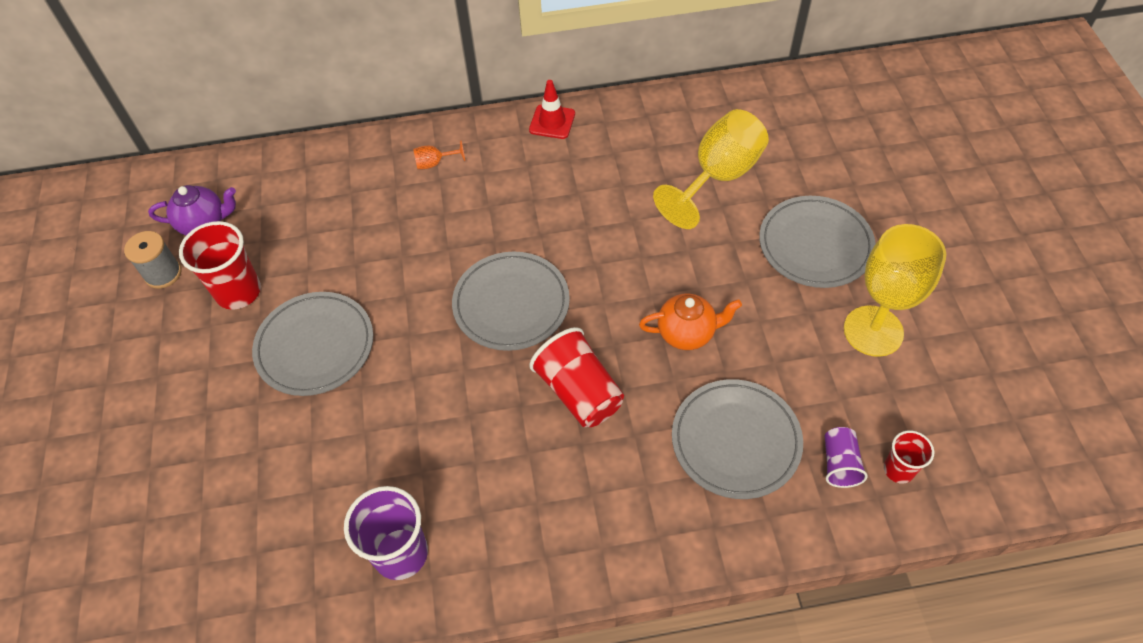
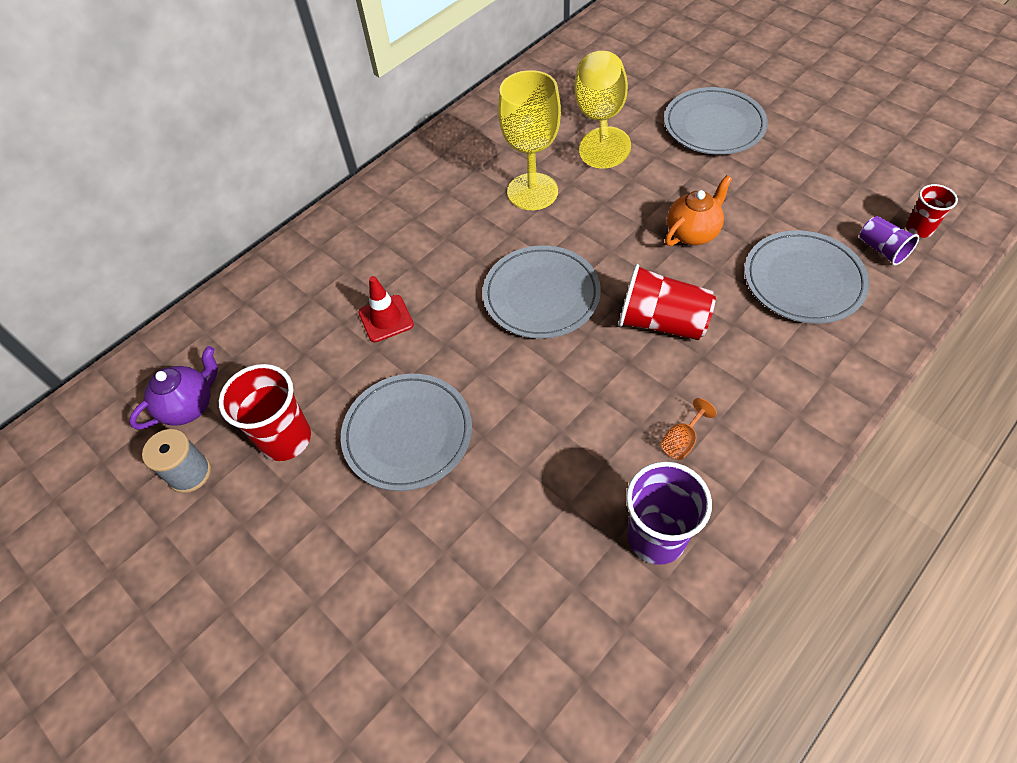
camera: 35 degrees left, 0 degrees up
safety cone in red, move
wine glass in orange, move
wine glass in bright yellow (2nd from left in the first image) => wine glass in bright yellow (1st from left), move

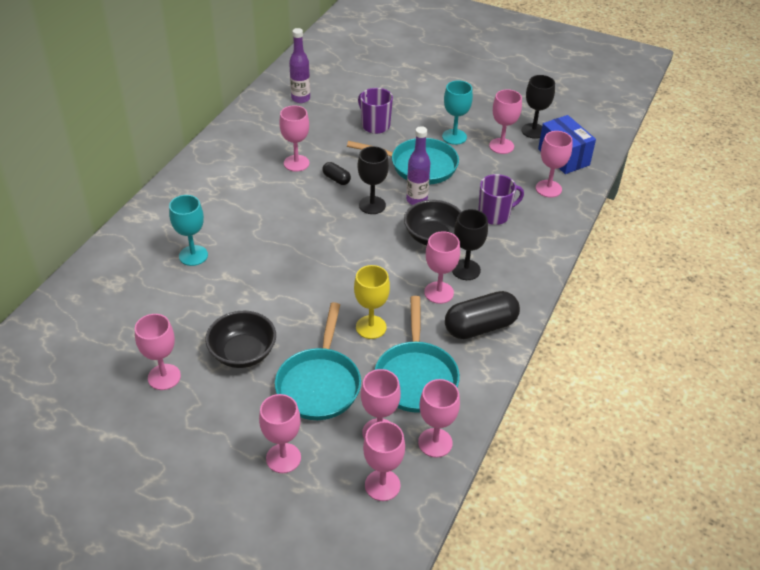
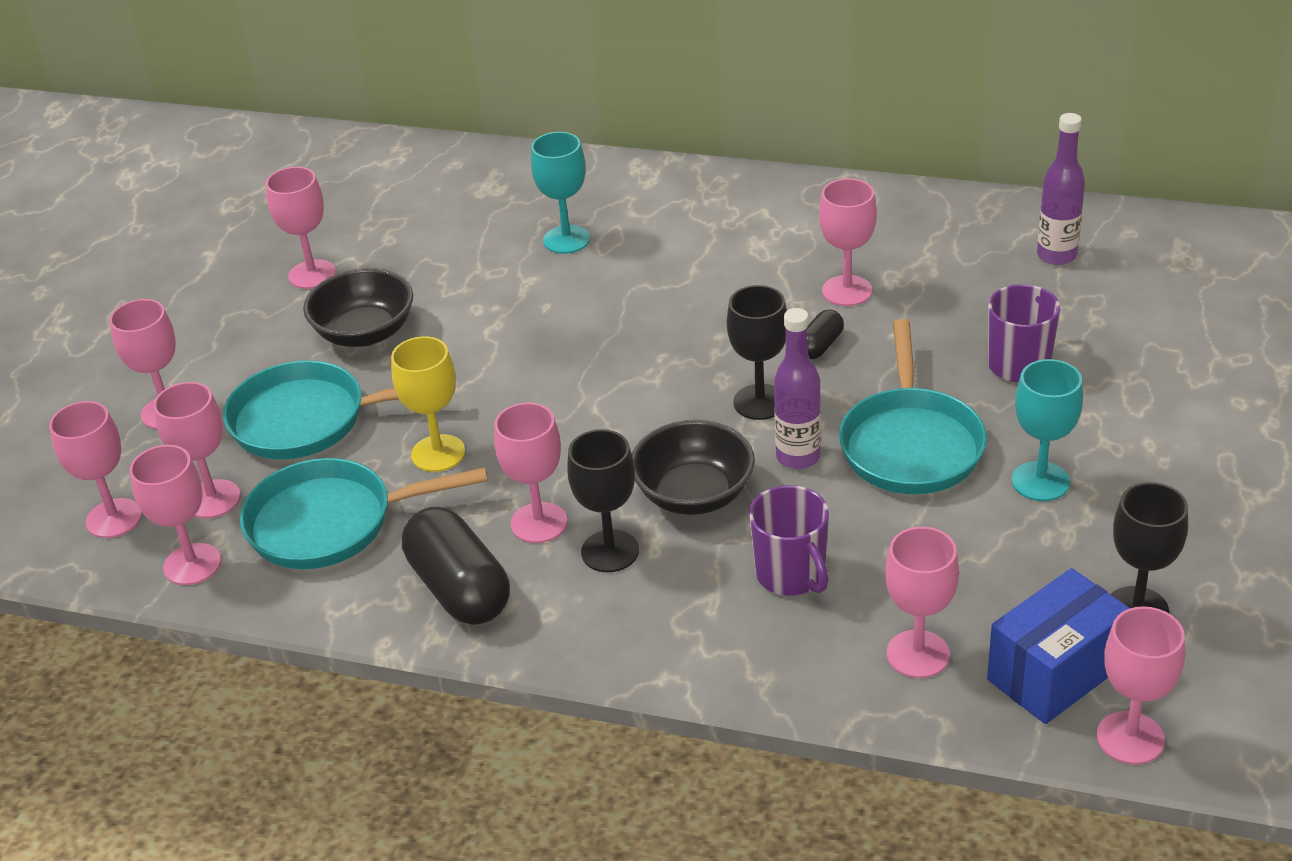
camera: 85 degrees right, 5 degrees down
wine glass in pink (8th from left in the first image) => wine glass in pink (9th from left), move

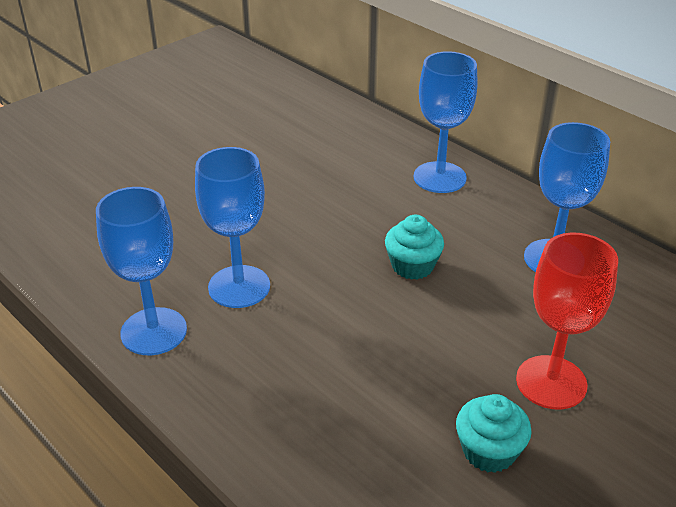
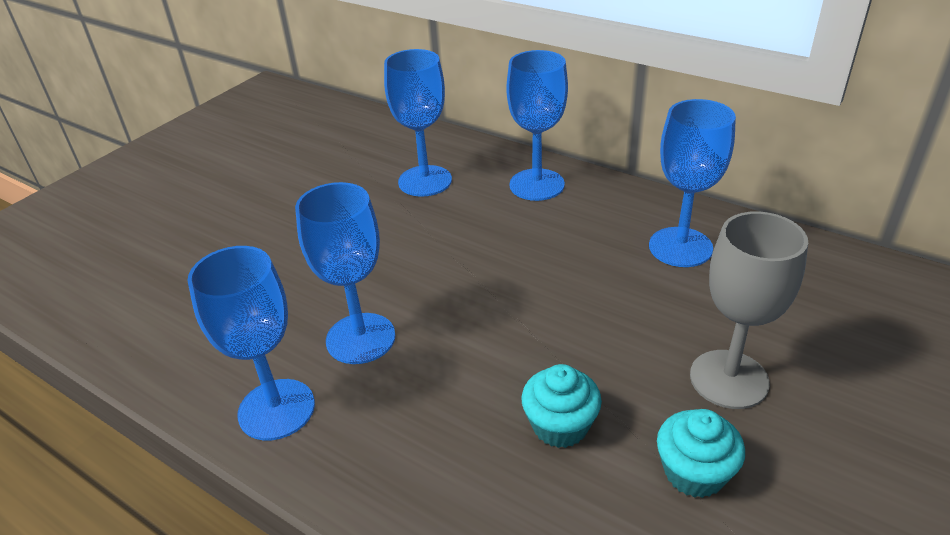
camera: 10 degrees left, 0 degrees up
cupcake in aqua (1st from left), move
wine glass in red => wine glass in gray
nothing => wine glass in cobalt (3rd from left)

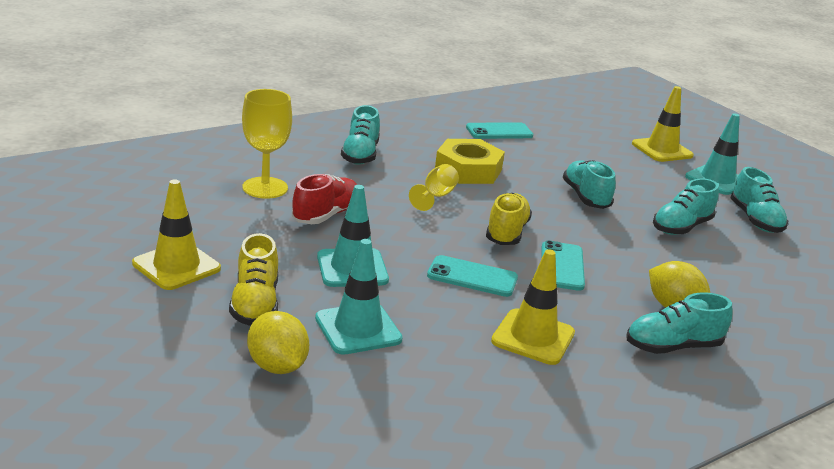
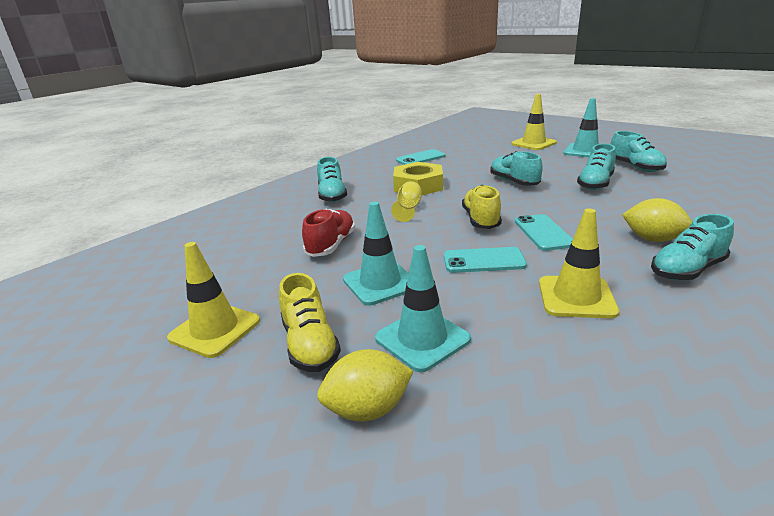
camera: 10 degrees left, 0 degrees up
wine glass in bright yellow (1st from left) => nothing
citrus fruit in bright yellow (1st from left), 60 degrees counterclockwise

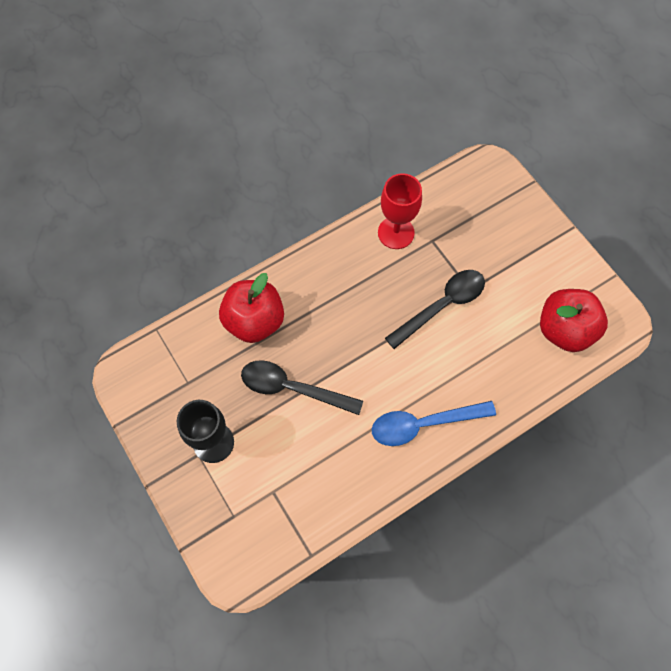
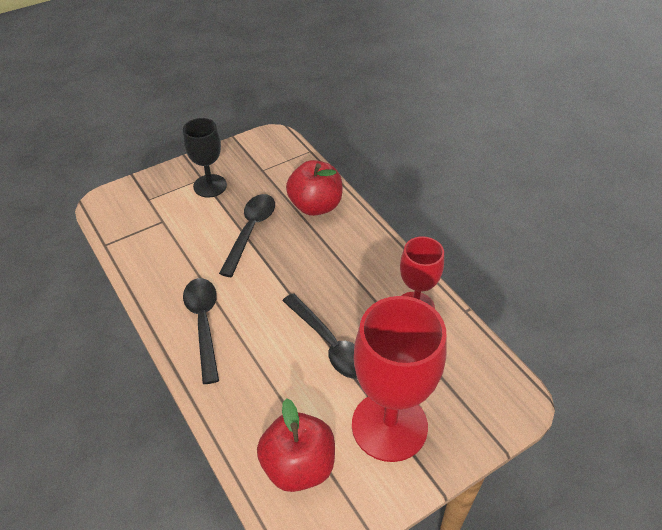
camera: 90 degrees right, 20 degrees down
teaspoon in cobalt => teaspoon in black (1st from left)
nothing => wine glass in red (1st from left)

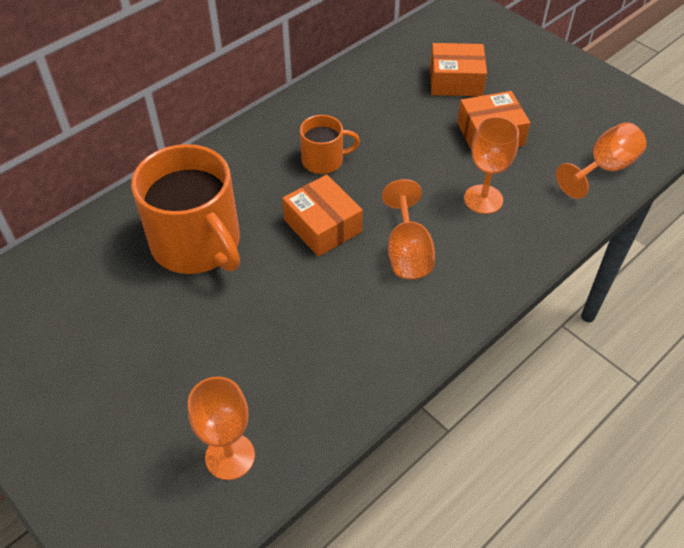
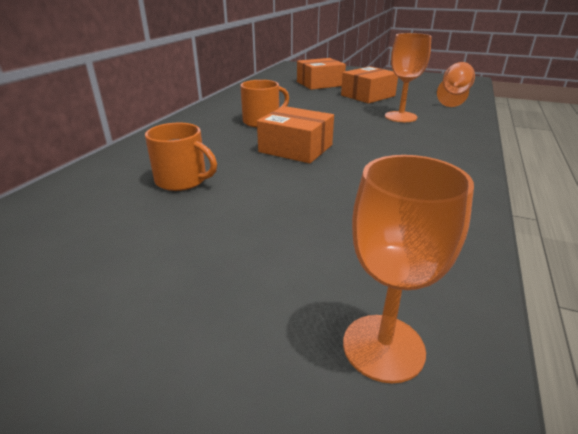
camera: 25 degrees left, 20 degrees down
tea mug in orange (1st from left), x0.51
wine glass in orange (2nd from left) => nothing

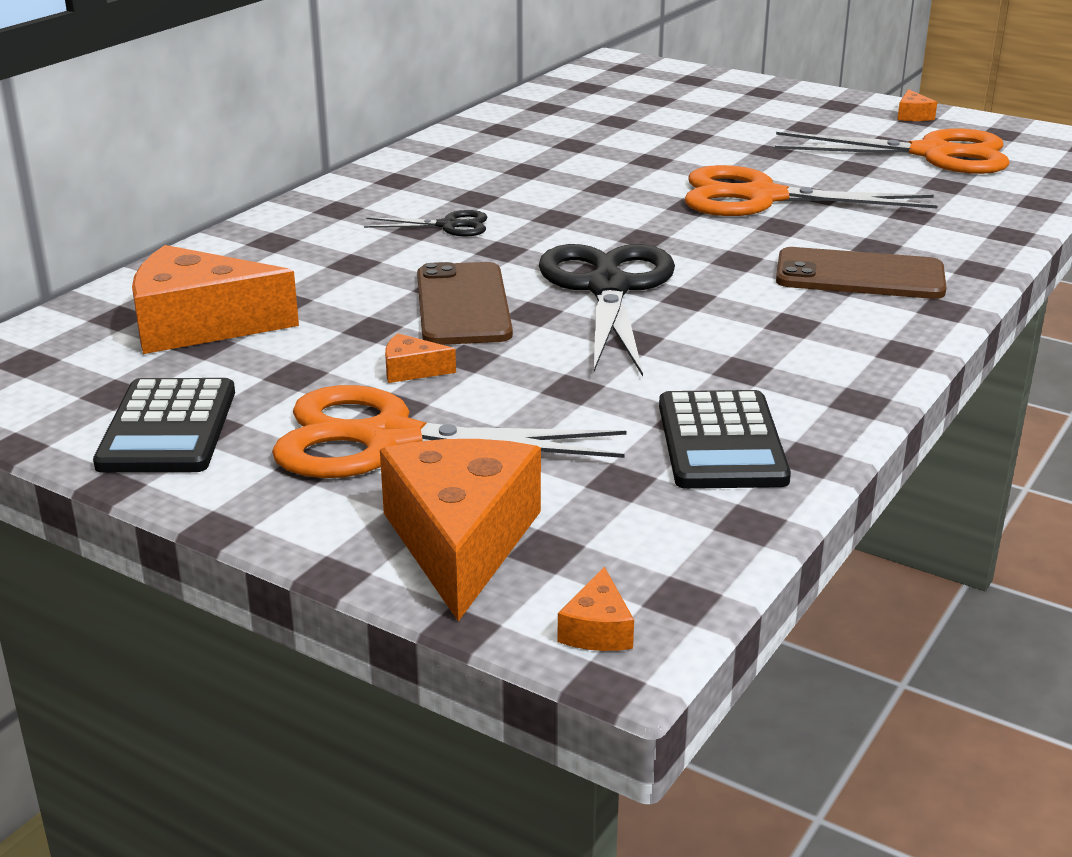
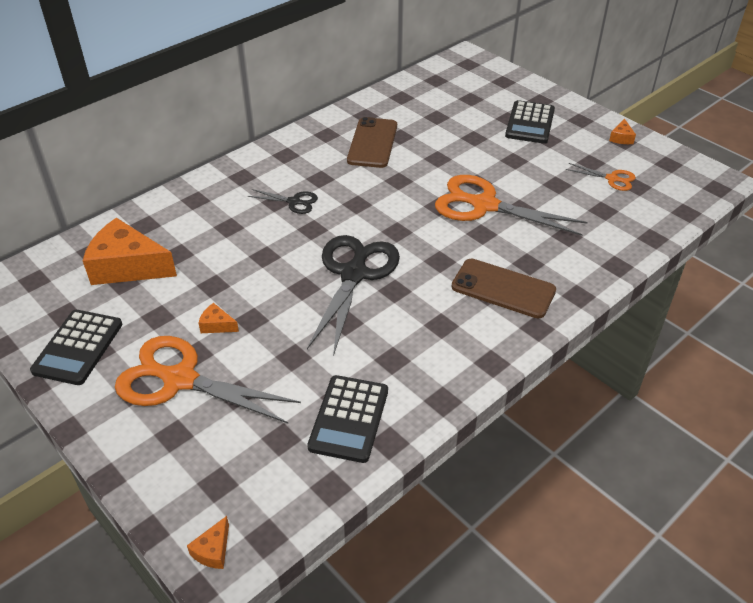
camera: 15 degrees right, 15 degrees up
scissors in orange (3rd from left), x0.48
phone in dark brown (1st from left), move
cheese in orange (3rd from left) => nothing
nothing => calculator in black (3rd from left)

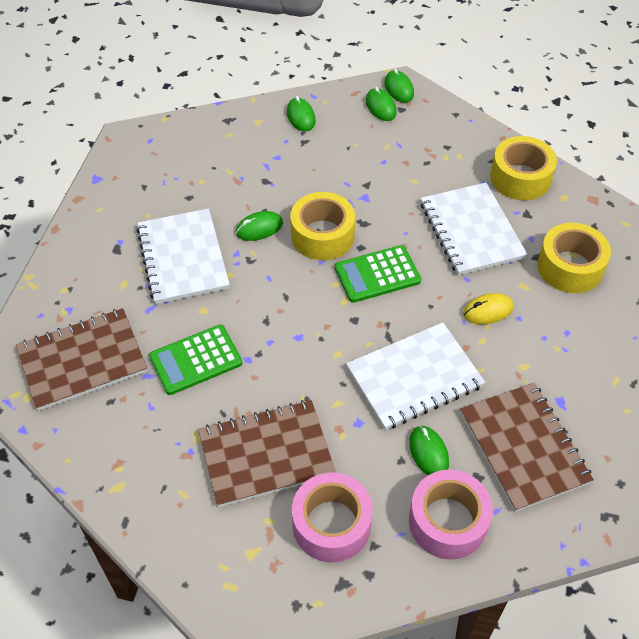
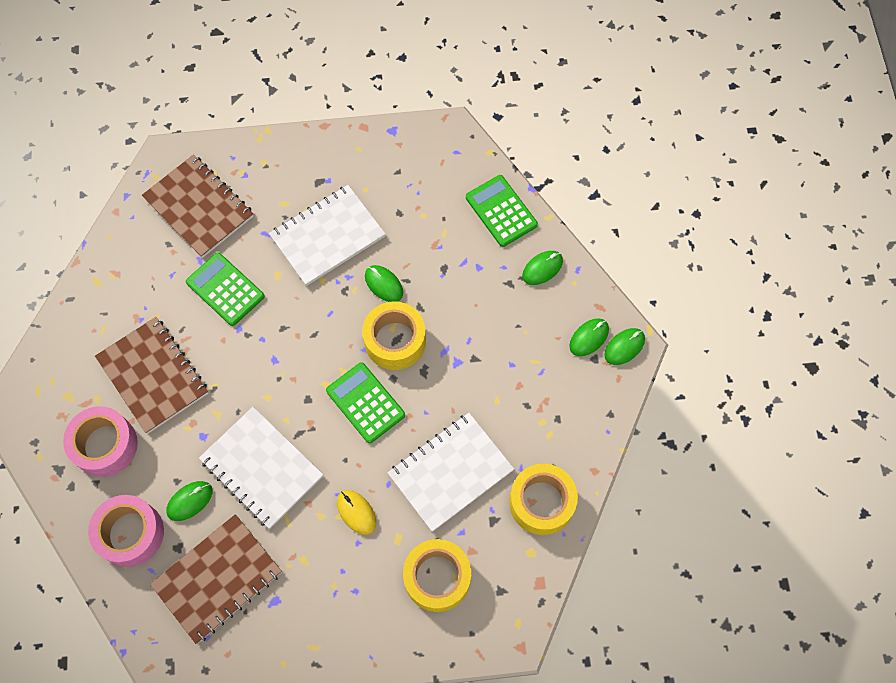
camera: 70 degrees right, 15 degrees up
nothing => calculator in emerald (3rd from left)

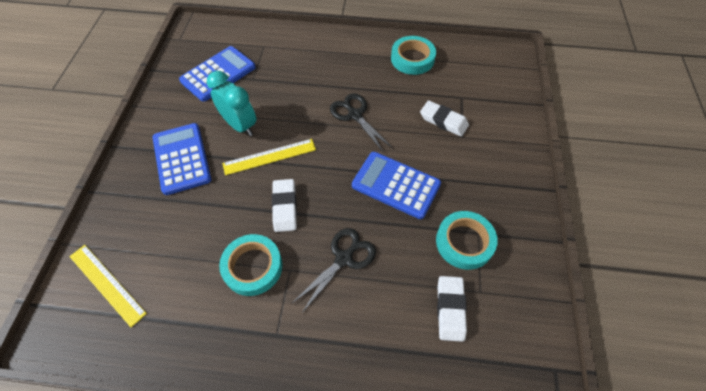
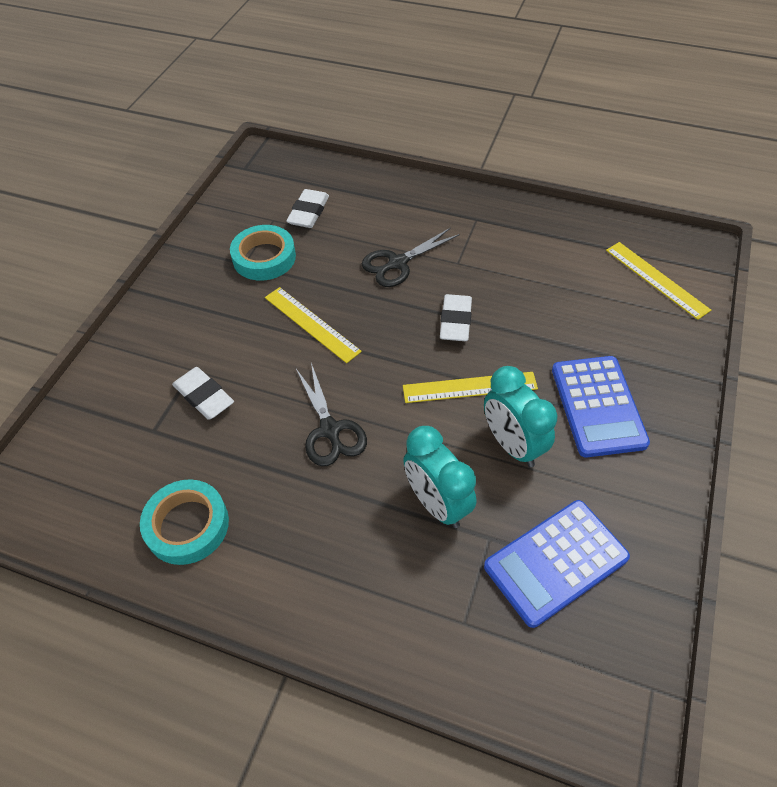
camera: 165 degrees left, 5 degrees down
calculator in cobalt (3rd from left) => ruler in bright yellow (1st from left)
tape in aqua (1st from left) => nothing
nothing => bedside clock in aqua (1st from left)

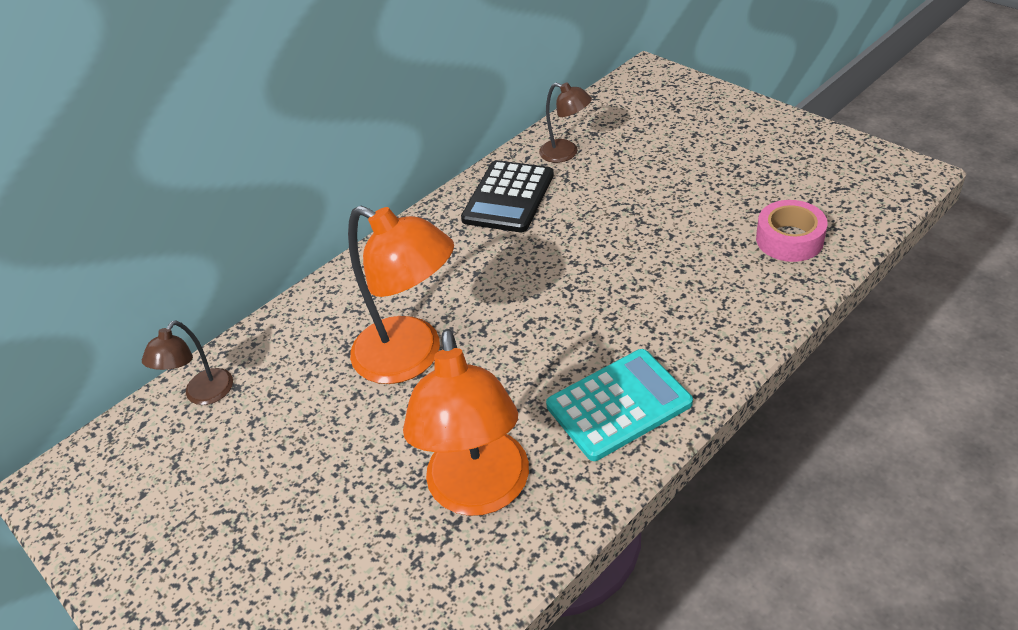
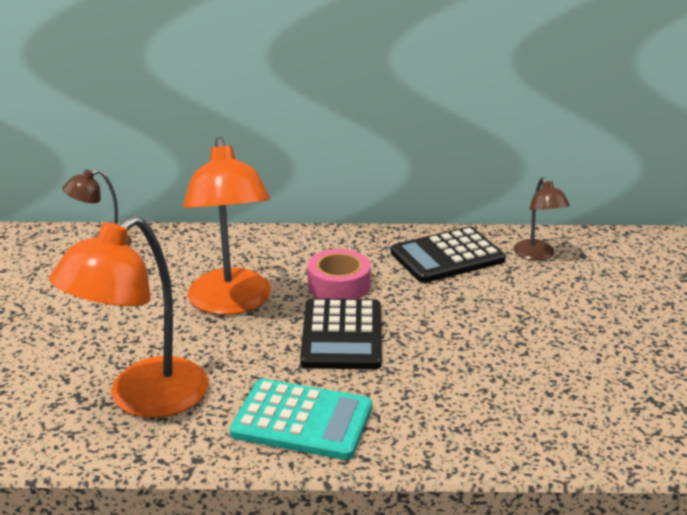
camera: 40 degrees right, 15 degrees down
tape in pink, move
nothing => calculator in black (1st from left)

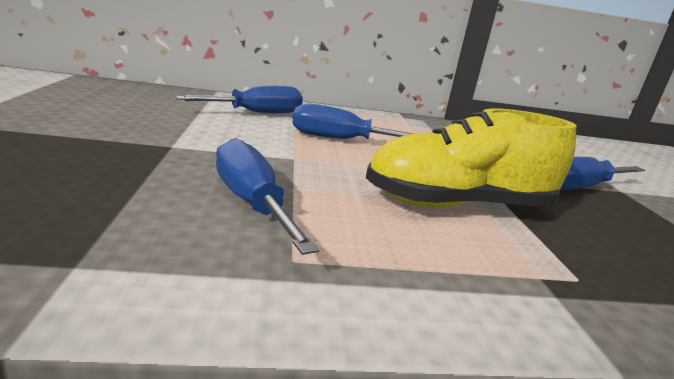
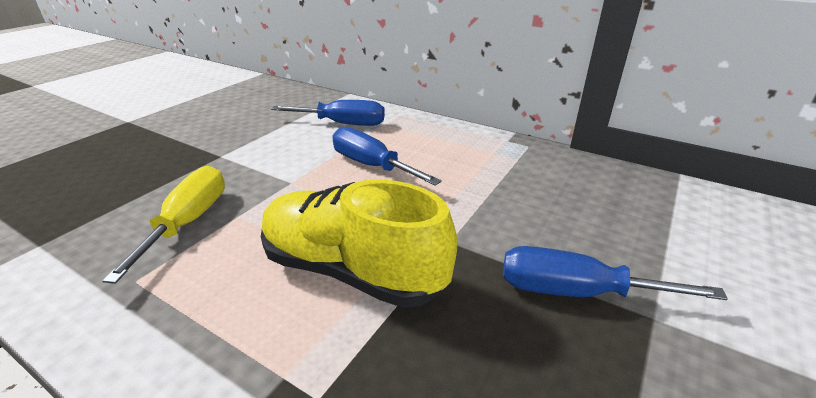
camera: 40 degrees right, 10 degrees up
hand screwdriver in cobalt (2nd from left) => hand screwdriver in bright yellow

